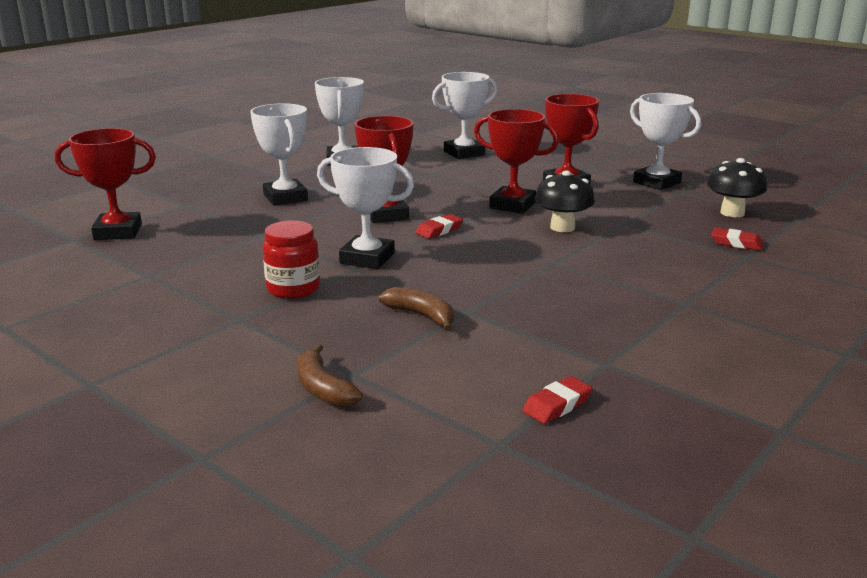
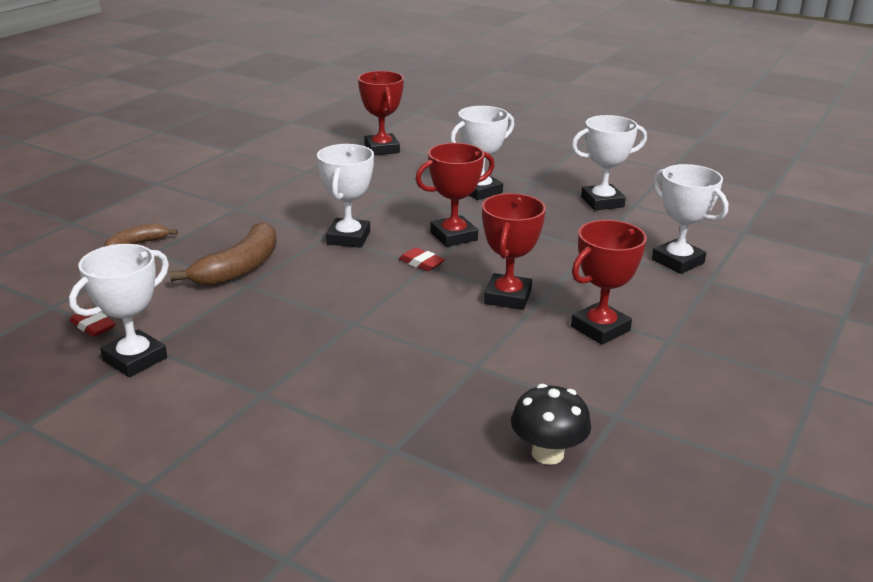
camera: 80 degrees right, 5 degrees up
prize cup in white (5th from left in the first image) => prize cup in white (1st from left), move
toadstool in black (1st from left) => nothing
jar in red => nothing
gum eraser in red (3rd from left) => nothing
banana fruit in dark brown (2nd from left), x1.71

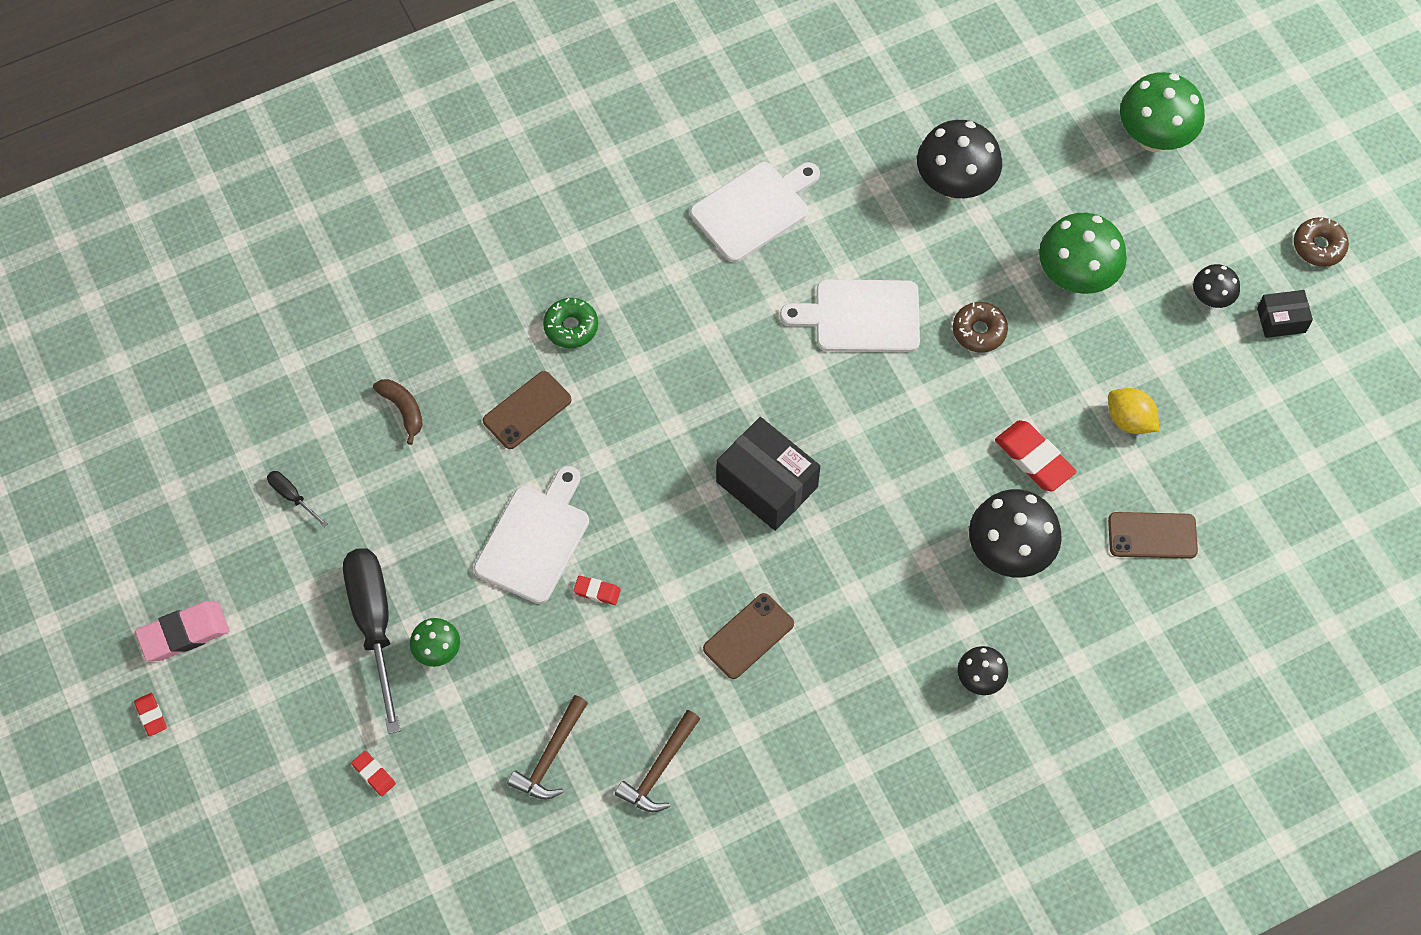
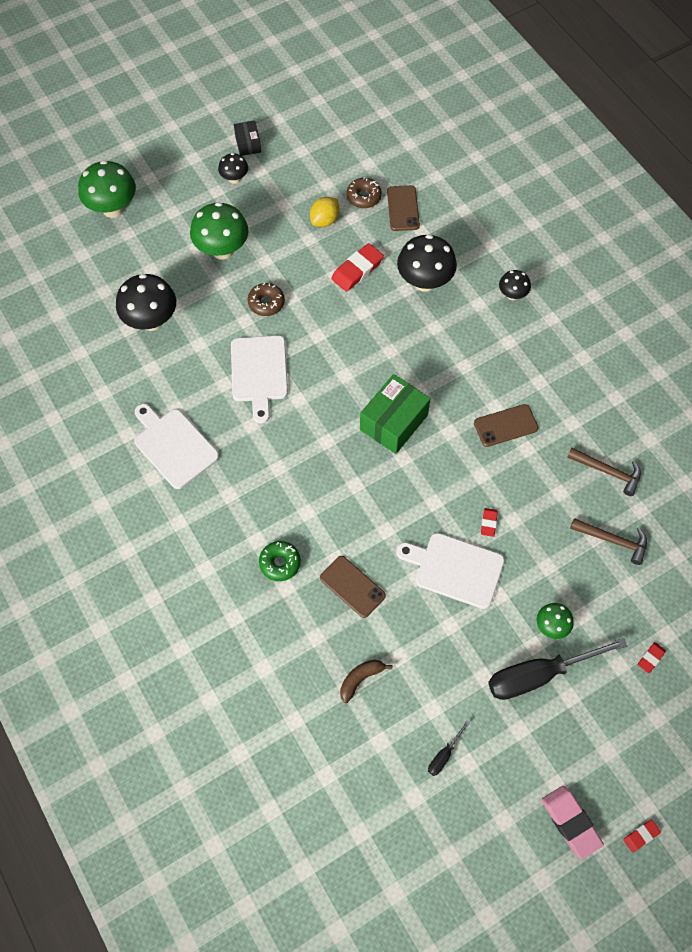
camera: 95 degrees left, 0 degrees up
donut in dark brown (2nd from left), move
parcel in black (1st from left) => parcel in emerald
phone in dark brown (2nd from left in the first image) => phone in dark brown (3rd from left), 60 degrees counterclockwise

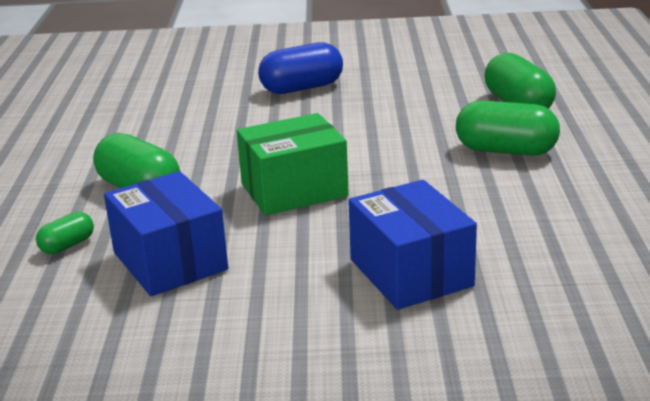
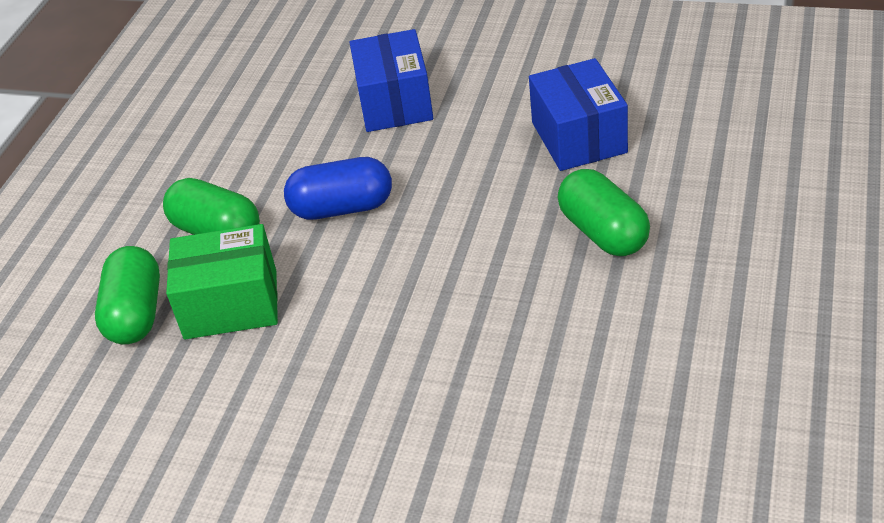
camera: 160 degrees left, 15 degrees up
capsule in cobalt, move
parcel in emerald, move
capsule in emerald (1st from left) => nothing

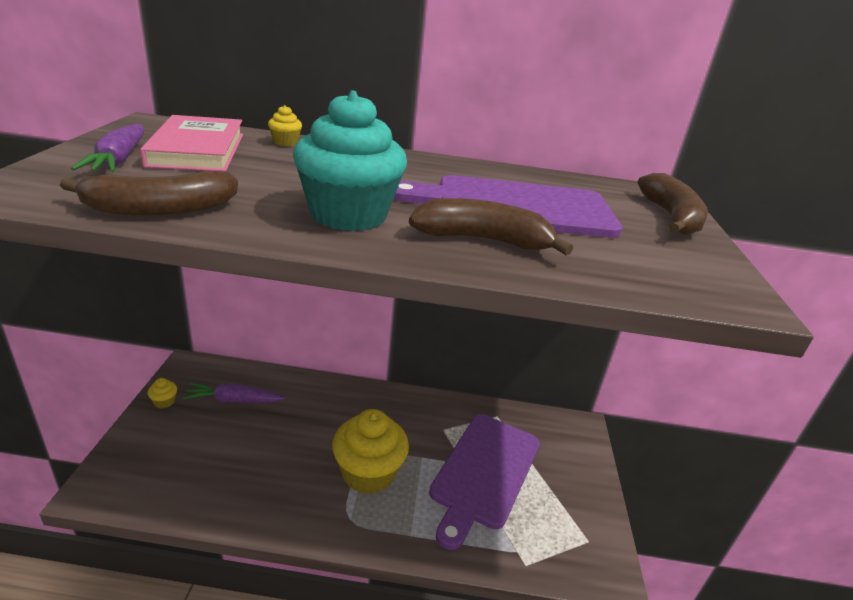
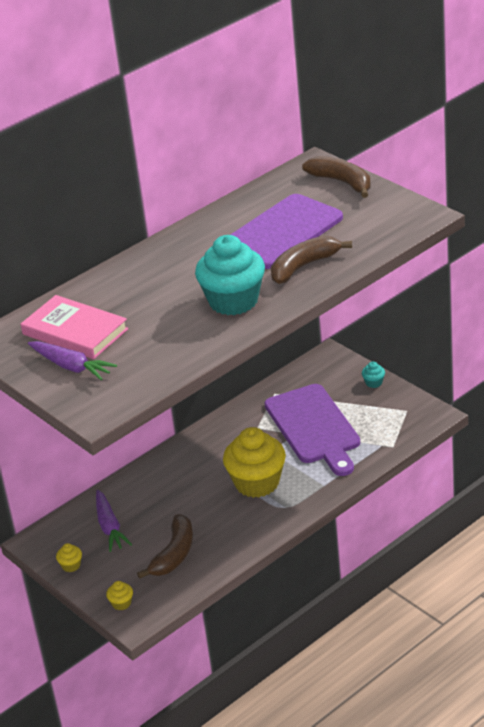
camera: 40 degrees left, 5 degrees up
cupcake in bright yellow (2nd from left), move
banana fruit in dark brown (1st from left), move
carrot in royal purple (2nd from left), 60 degrees counterclockwise
nothing => cupcake in aqua (2nd from left)

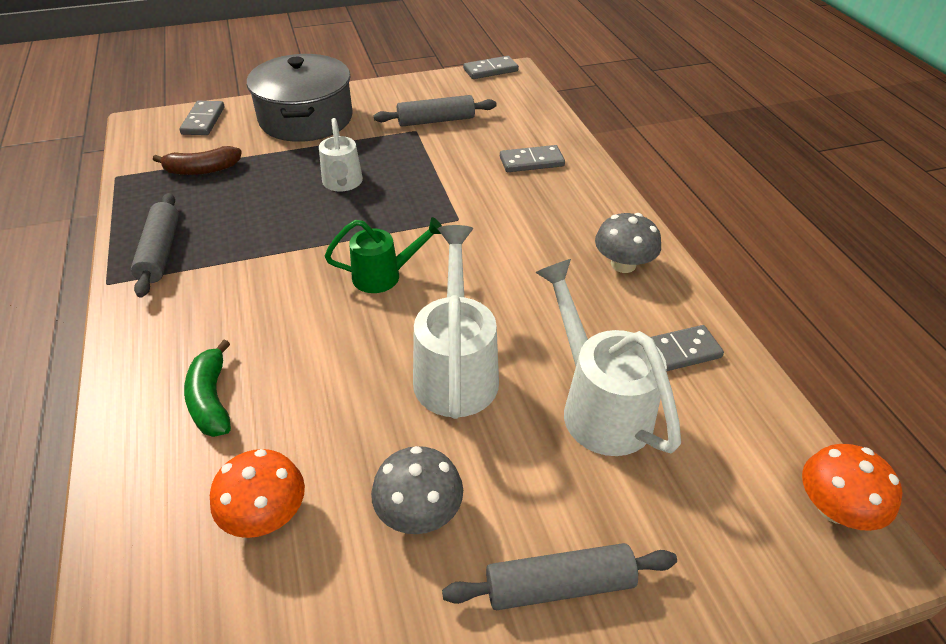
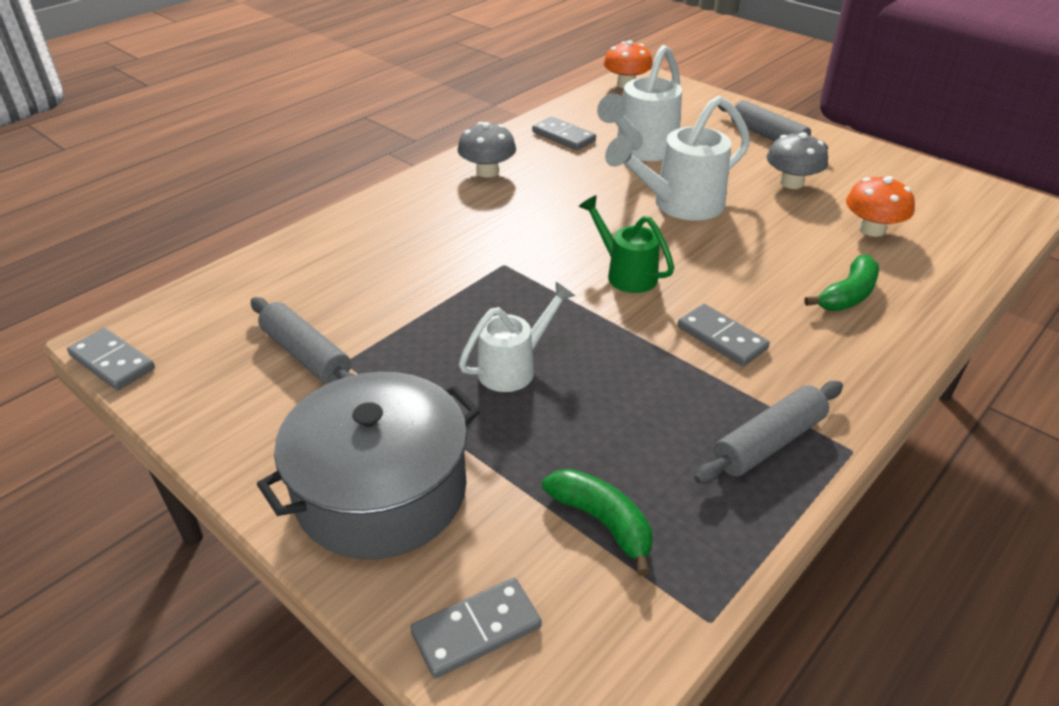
camera: 120 degrees left, 5 degrees down
domino tile in gray (3rd from left in the first image) => domino tile in gray (4th from left), move
banana fruit in dark brown => banana fruit in emerald (1st from left)

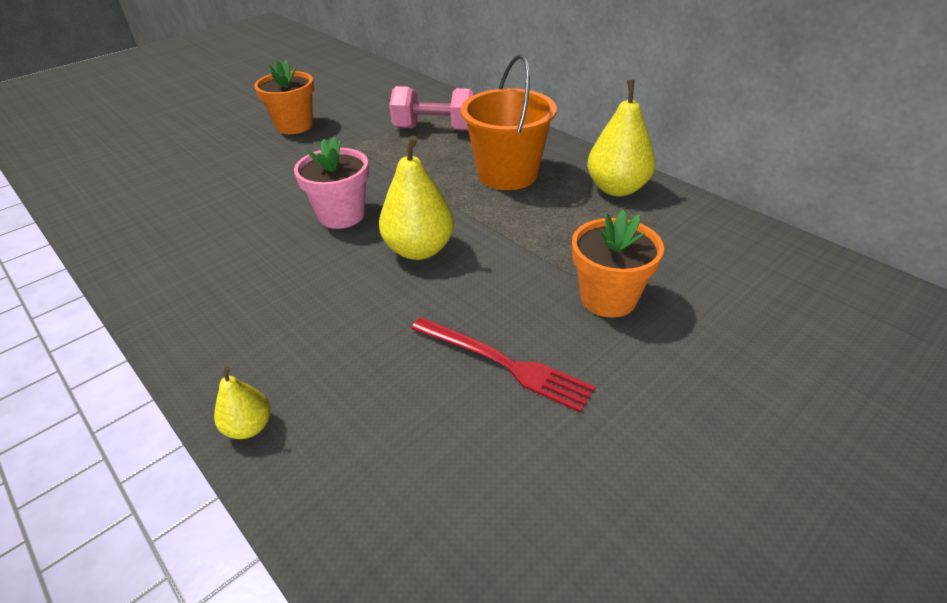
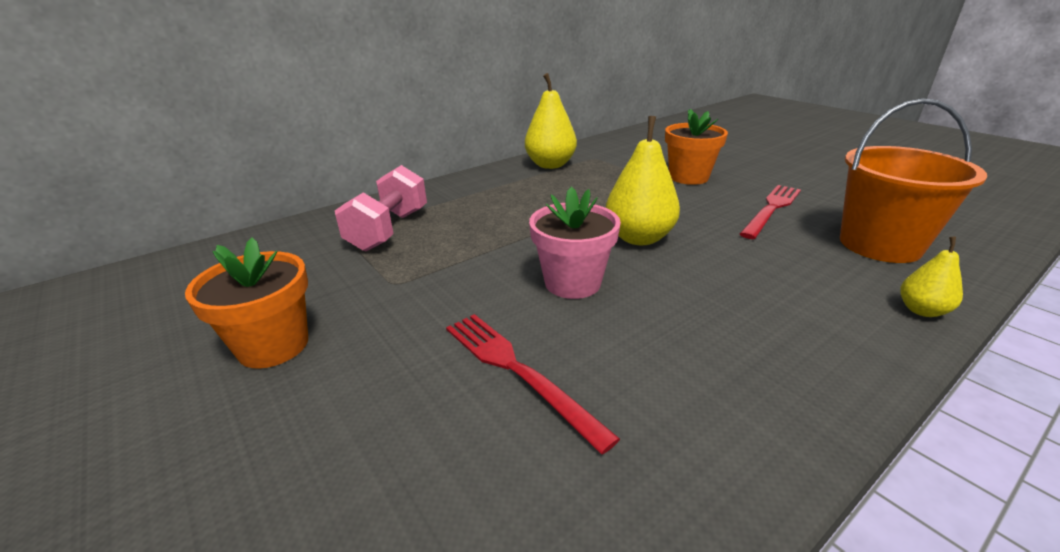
camera: 85 degrees left, 10 degrees down
pail in orange, move
nothing => dinner fork in red (1st from left)

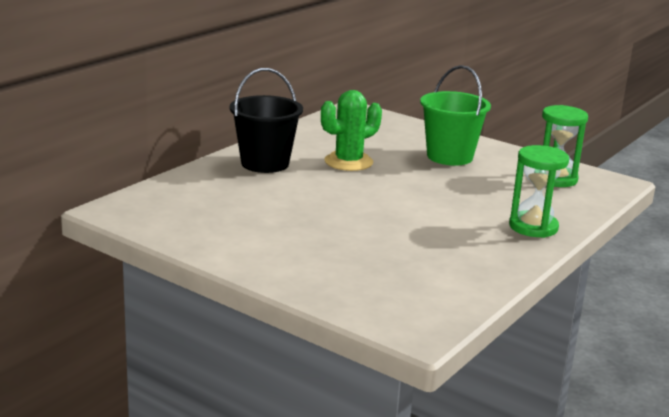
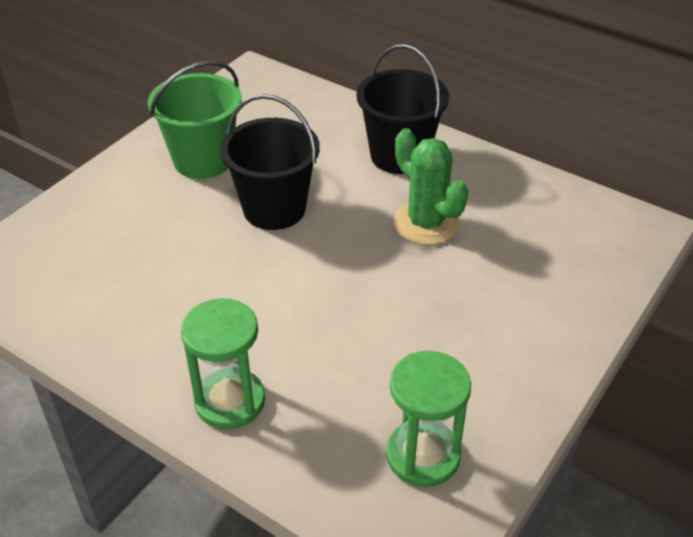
camera: 90 degrees right, 20 degrees up
pail in emerald, move
nothing => pail in black (1st from left)

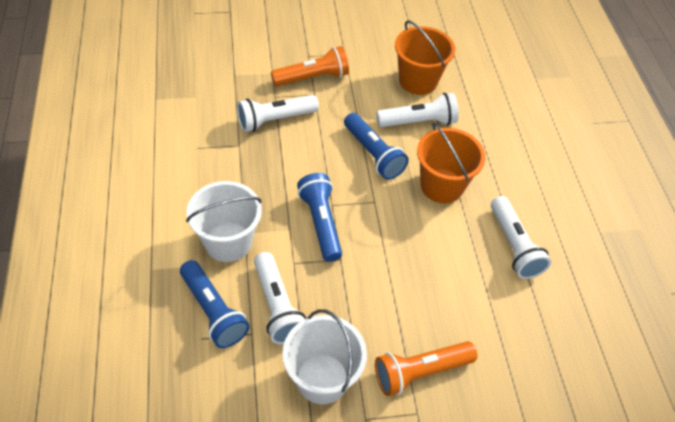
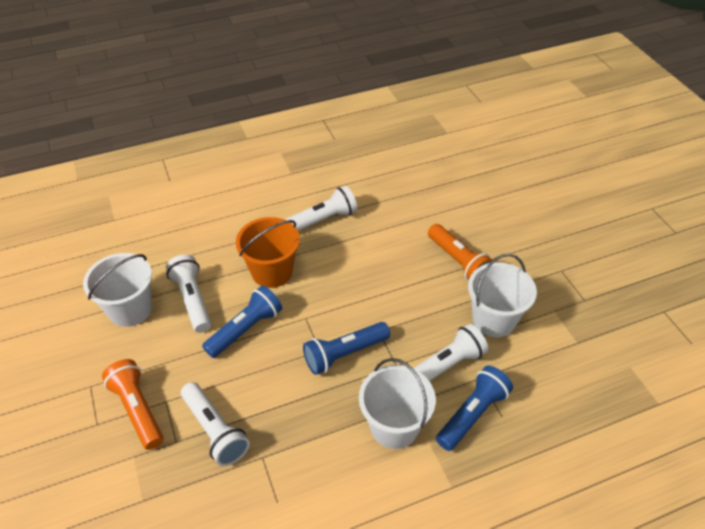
camera: 100 degrees left, 5 degrees down
pail in orange (1st from left) => pail in white (1st from left)

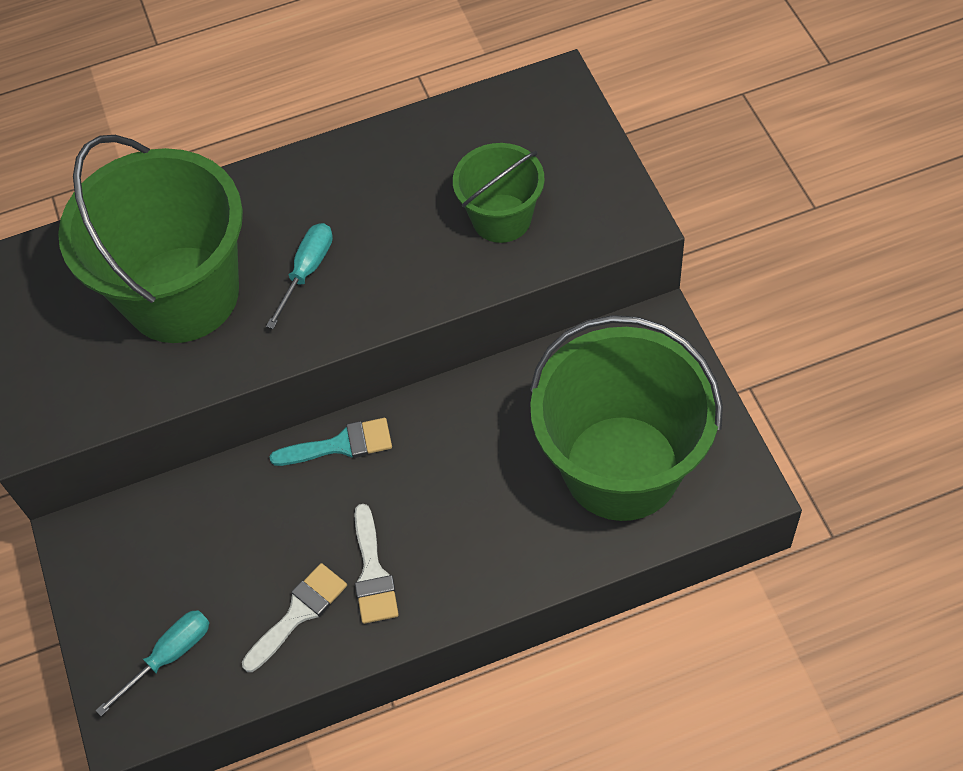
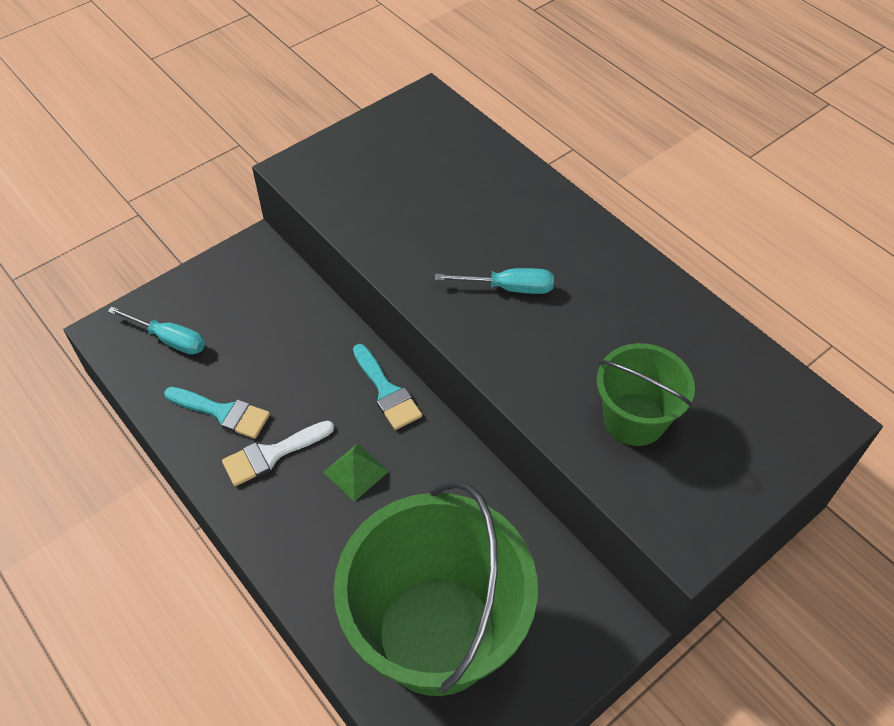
camera: 65 degrees right, 5 degrees down
pail in emerald (1st from left) => nothing
brush in white (1st from left) => brush in aqua (1st from left)
nothing => pyramid shape in emerald

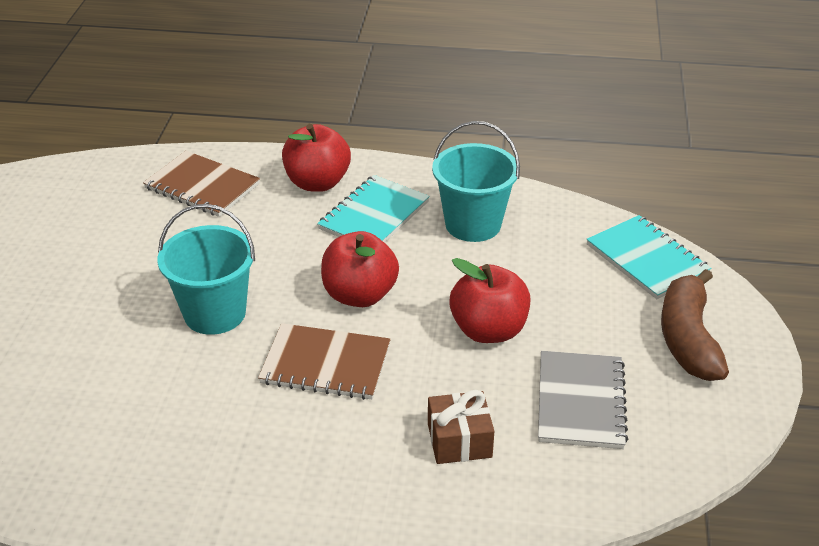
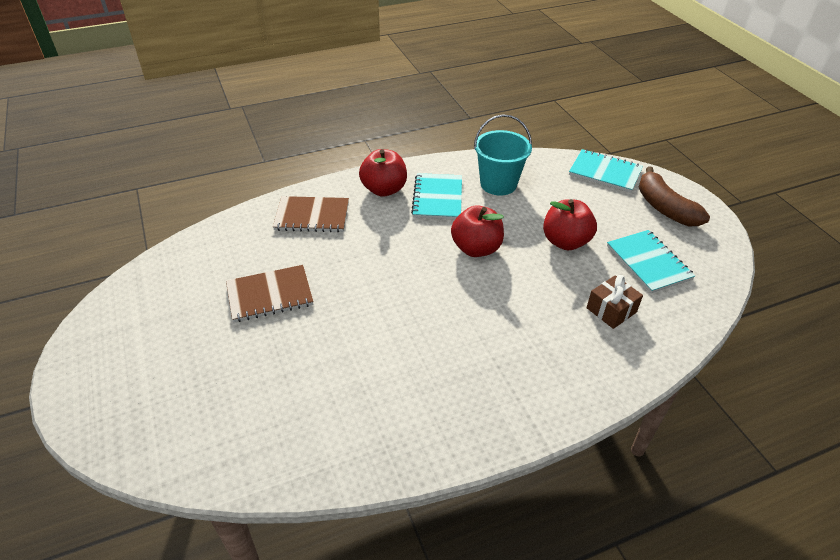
camera: 30 degrees left, 5 degrees up
pail in aqua (1st from left) => nothing
exercise book in dark brown (2nd from left in the first image) => exercise book in dark brown (1st from left), move
exercise book in gray => exercise book in aqua (3rd from left)

